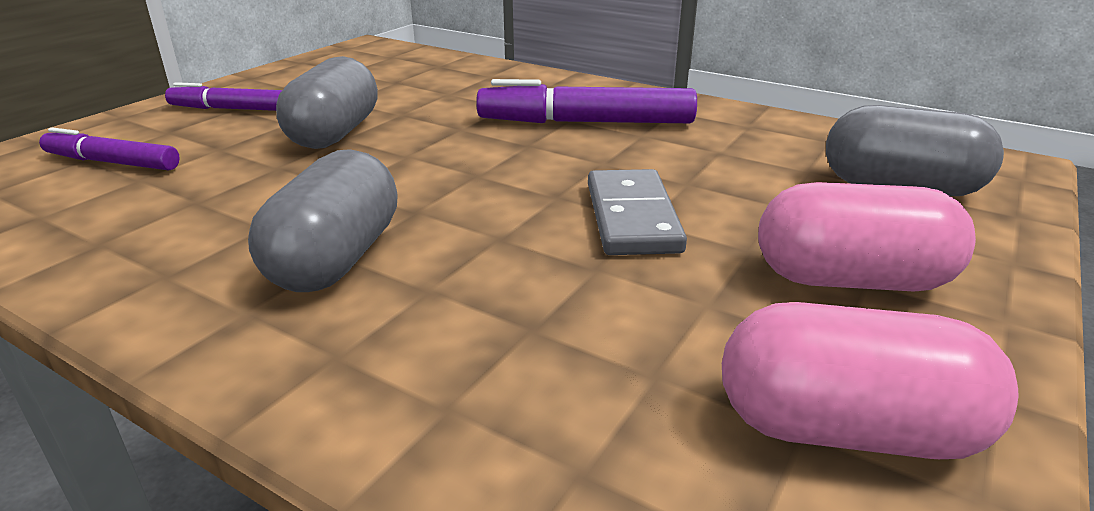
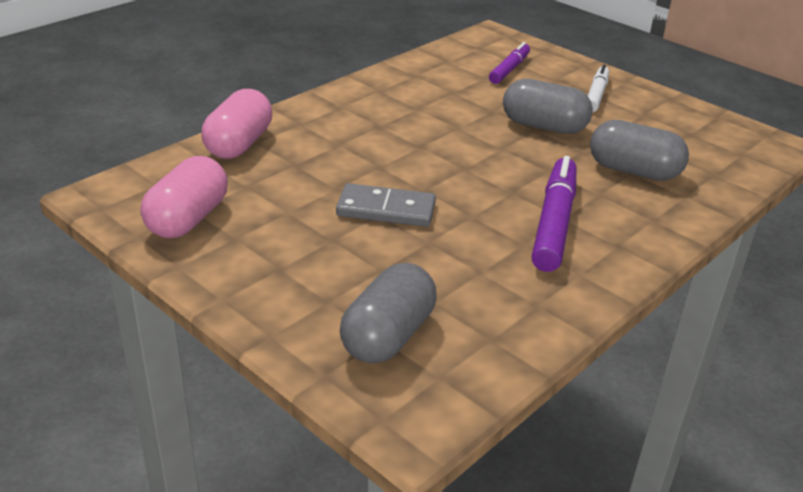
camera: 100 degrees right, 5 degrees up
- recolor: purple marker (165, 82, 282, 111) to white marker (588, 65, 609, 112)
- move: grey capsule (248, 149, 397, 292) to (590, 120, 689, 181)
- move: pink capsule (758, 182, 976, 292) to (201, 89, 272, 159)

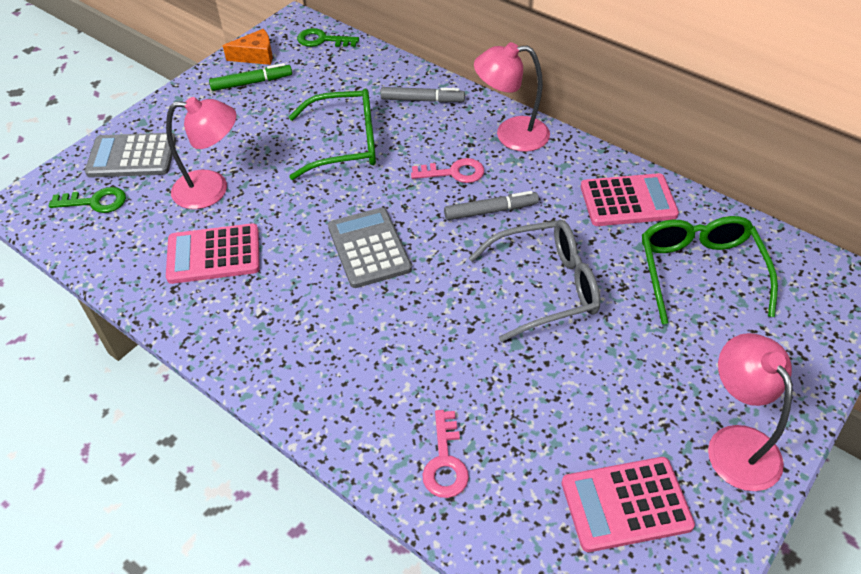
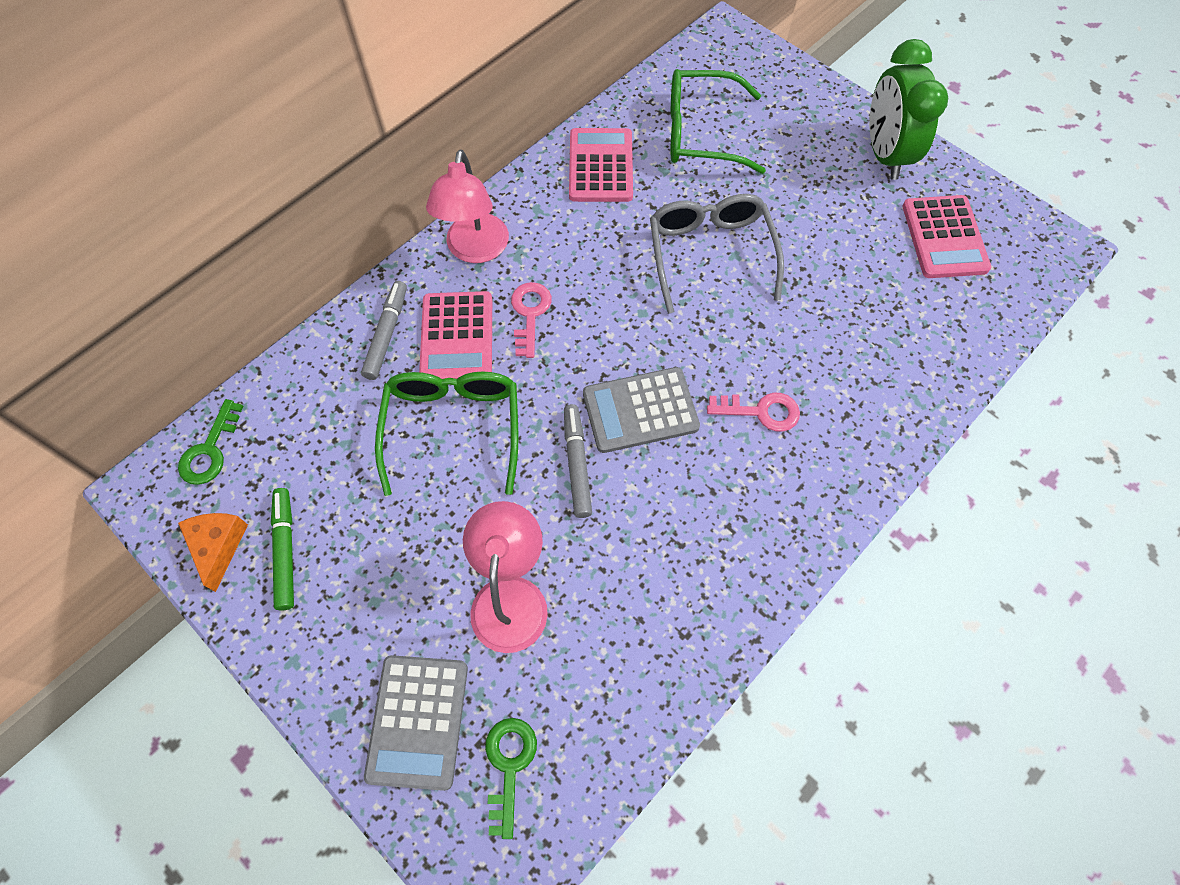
camera: 85 degrees left, 15 degrees up
- move: grey marker (444, 191, 539, 220) to (564, 404, 592, 518)
- move: pink calculator (166, 223, 260, 284) to (419, 291, 492, 379)
- replace: pink lamp (708, 333, 792, 491) to green clock (870, 39, 948, 180)
- move: pink key (422, 410, 469, 498) to (707, 393, 800, 432)

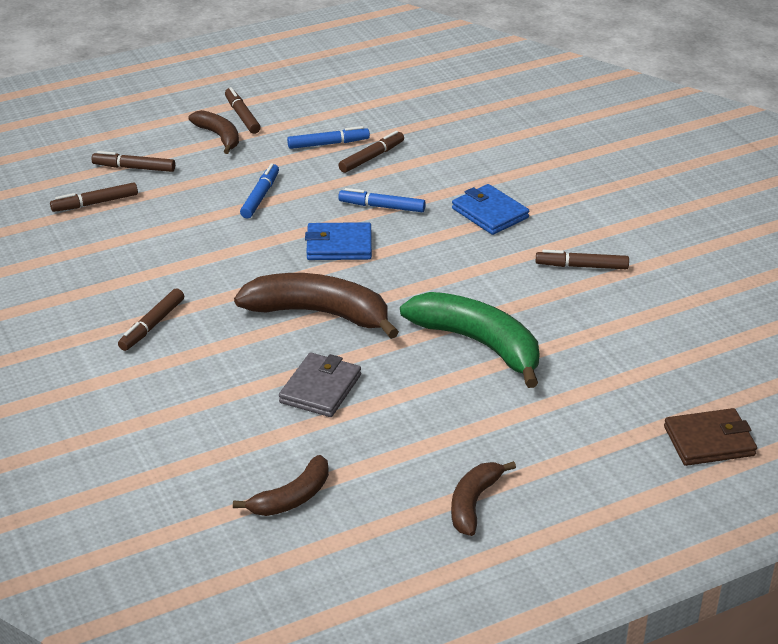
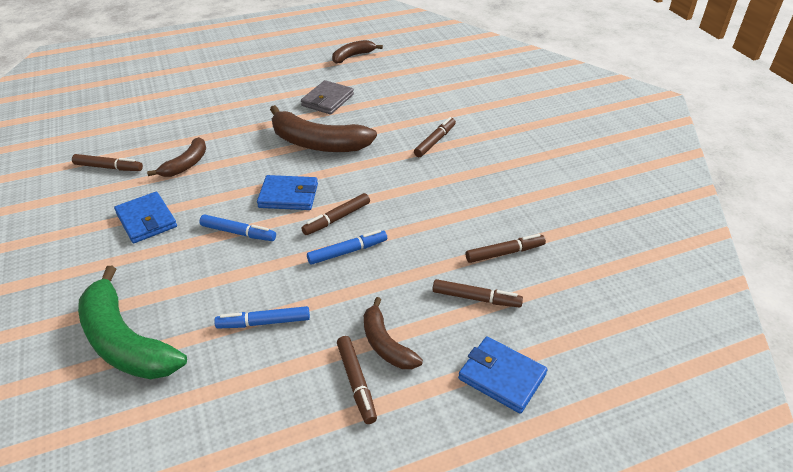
camera: 175 degrees left, 5 degrees up
- move: brown marker (339, 131, 404, 173) to (301, 193, 370, 235)
- rotate: blue marker (240, 163, 279, 218) = (307, 230, 387, 265) 135 degrees counterclockwise
- move: green banana (400, 292, 540, 388) to (78, 266, 187, 379)
- delete: brown wallet (664, 408, 757, 466)
- move: brown banana (451, 461, 516, 536) to (147, 137, 206, 177)
- insert: blue wallet (458, 336, 548, 414)

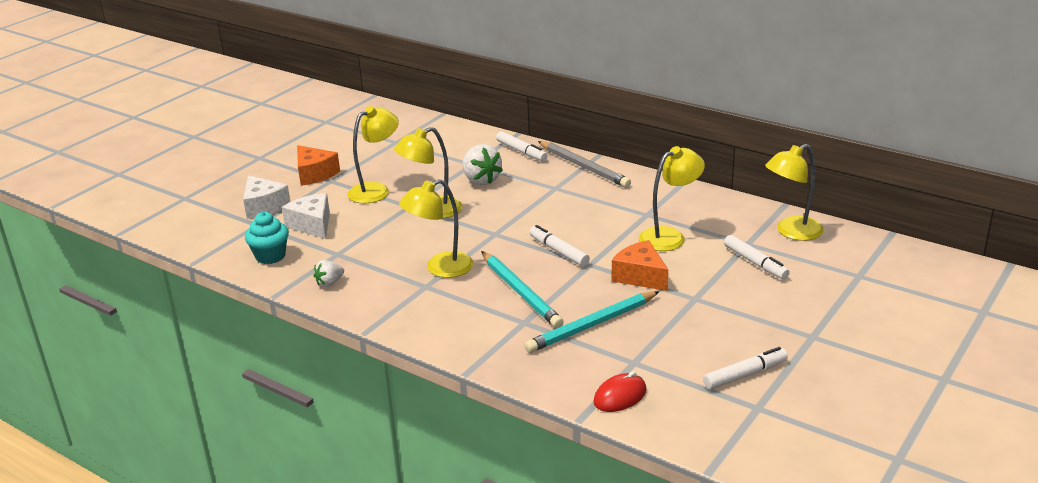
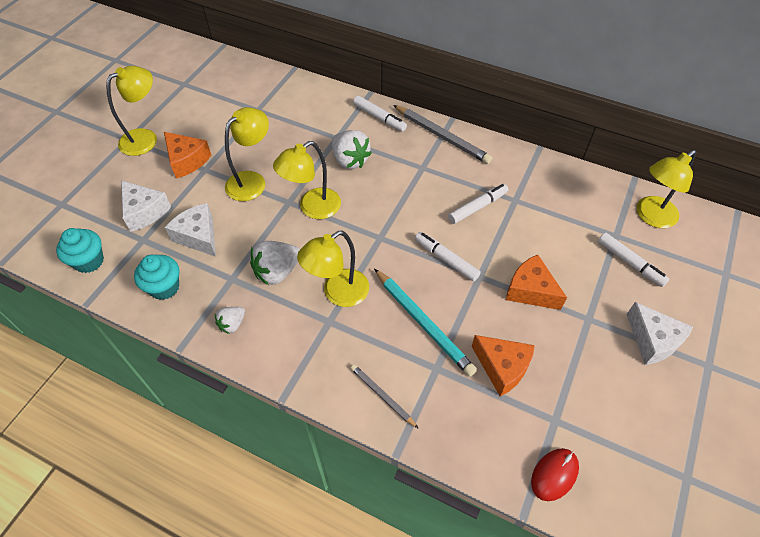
camera: 10 degrees left, 25 degrees up
- move: yellow lamp (639, 146, 705, 251) to (106, 66, 157, 156)
- replace: turquoise pencil (524, 291, 660, 353) to orange cheese (472, 335, 535, 396)
- move: white marker (703, 347, 788, 389) to (448, 184, 508, 224)
- insert: turquoise cupcake (56, 228, 104, 273)
- insert: white strawberry (250, 241, 300, 285)
- insert: white cheese (626, 302, 693, 365)
- insert: grey pencil (350, 364, 419, 429)

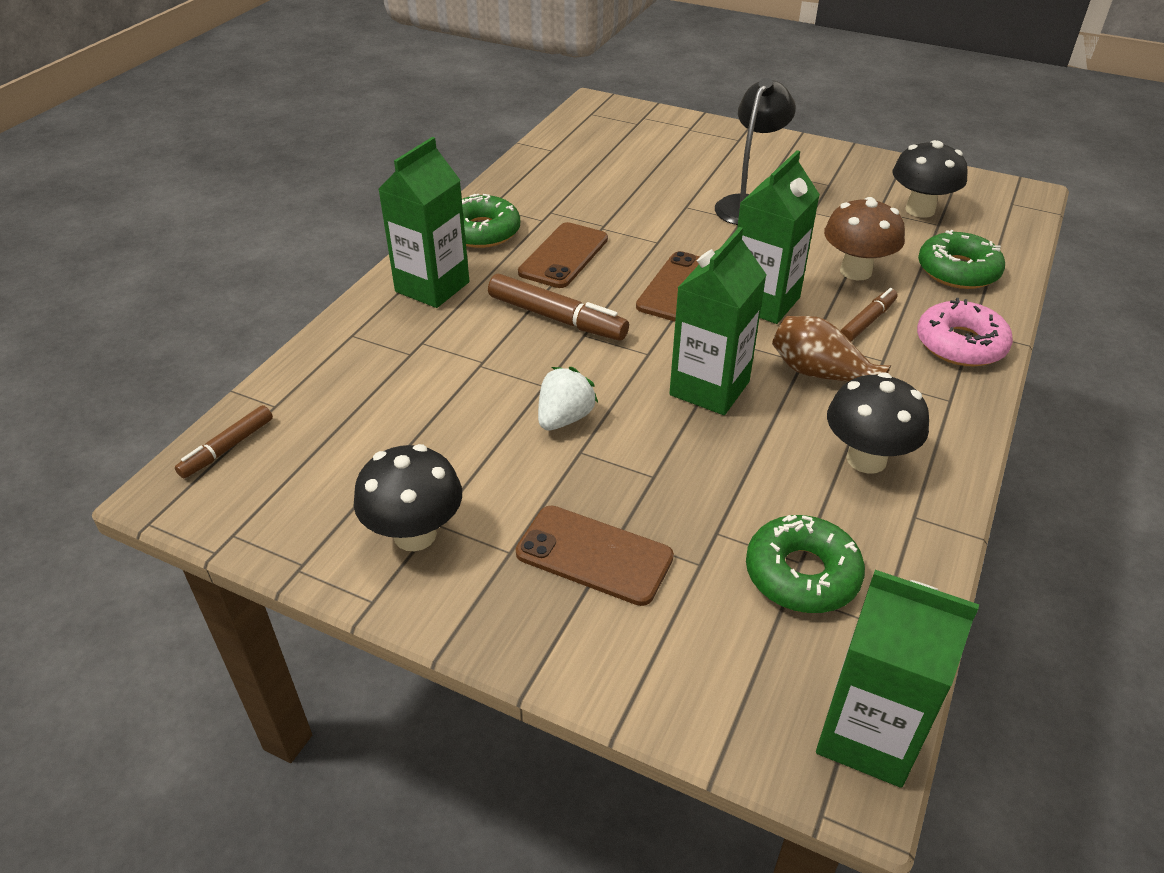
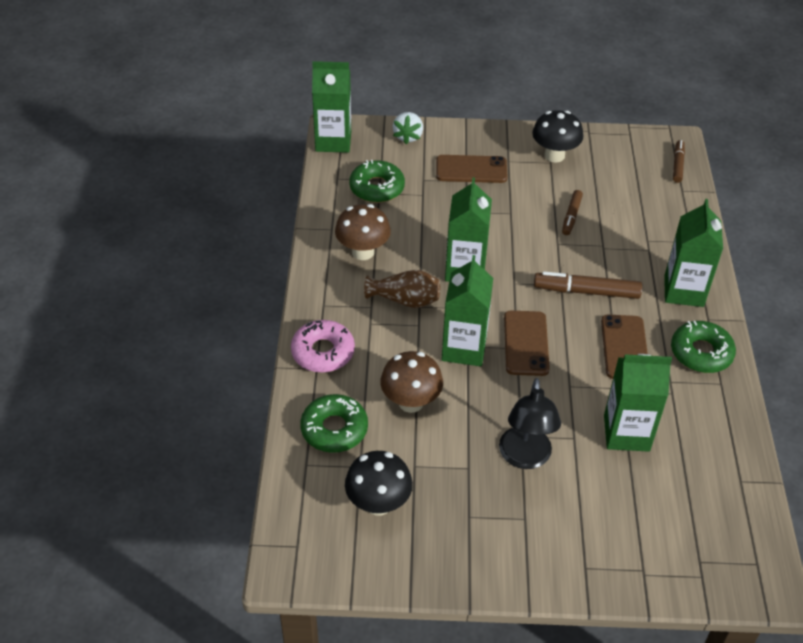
camera: 155 degrees right, 5 degrees up
- move: brown marker (840, 288, 898, 341) to (562, 190, 583, 235)
- move: white strawberry (538, 367, 598, 431) to (393, 112, 423, 144)
- recolor: black mushroom (827, 372, 929, 474) to brown mushroom (335, 204, 391, 260)
- insert: green carton (604, 354, 672, 452)

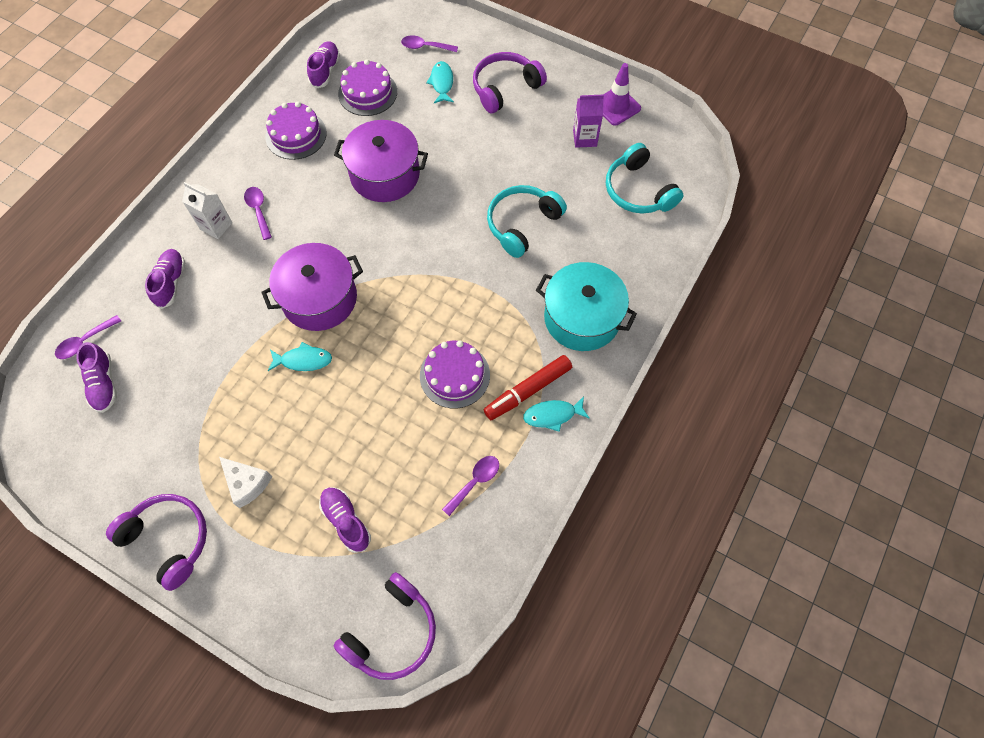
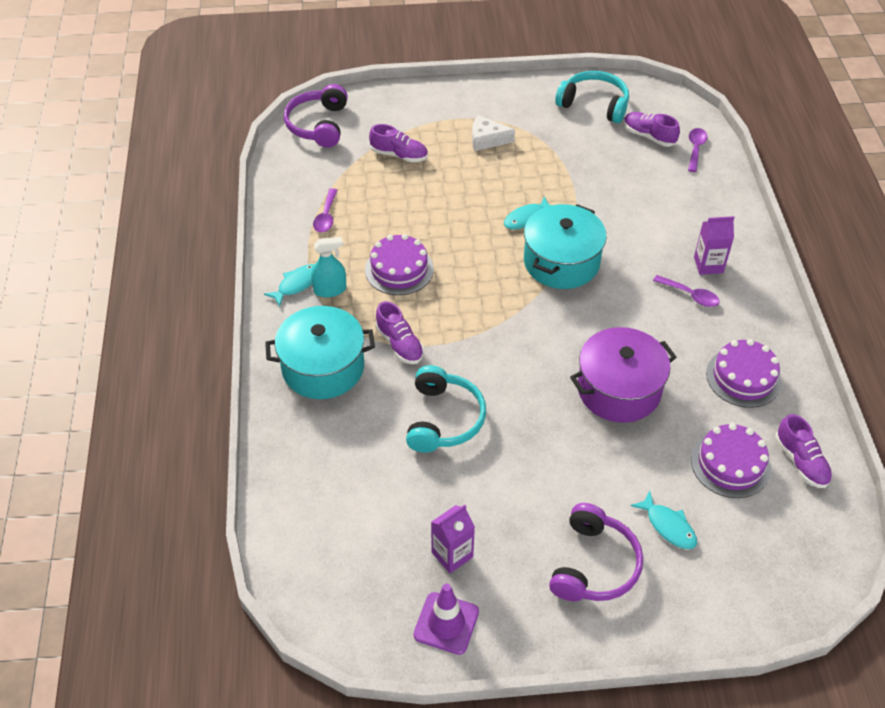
camera: 145 degrees right, 15 degrees down
- delete: purple spoon (401, 35, 458, 52)
- move: turquoise headphones (606, 143, 684, 214) to (555, 71, 629, 123)
- recolor: white carton (182, 182, 232, 239) to purple carton (694, 216, 735, 275)
- recolor: purple pot (261, 243, 363, 331) to turquoise pot (524, 204, 607, 289)
- move: purple shoe (145, 249, 185, 309) to (375, 301, 424, 364)
- replace: red marker (484, 355, 572, 420) to turquoise spray bottle (311, 237, 346, 297)
- delete: purple headphones (106, 494, 207, 591)

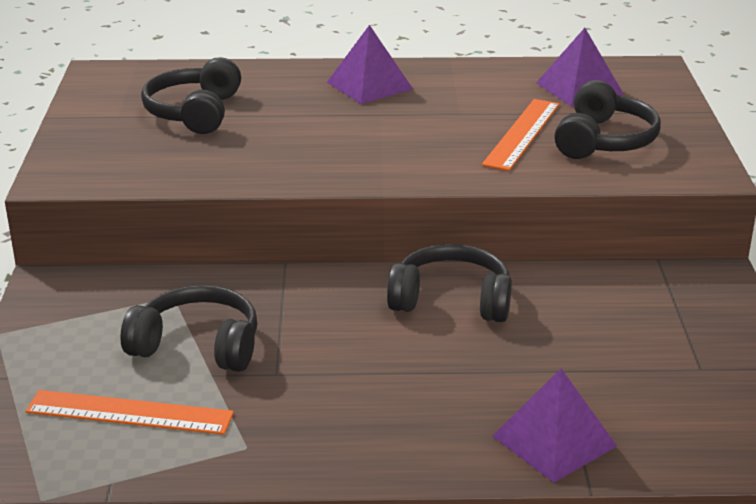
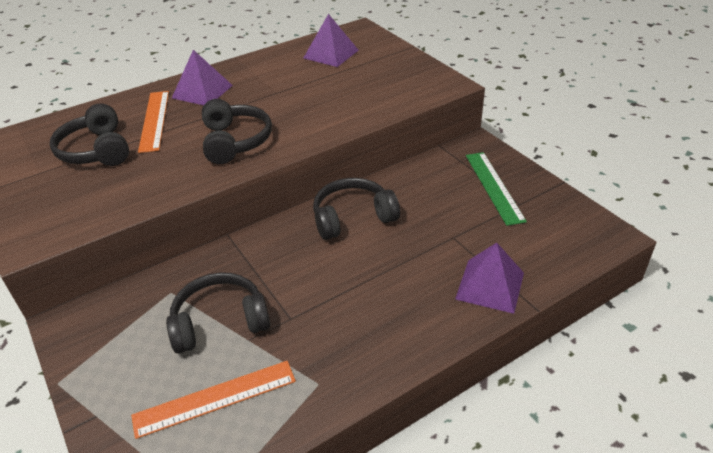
camera: 30 degrees left, 10 degrees up
- move: black headphones (554, 80, 661, 159) to (202, 99, 272, 164)
- move: orange ruler (482, 99, 559, 171) to (138, 91, 169, 153)
- insert: green ruler (466, 152, 527, 226)

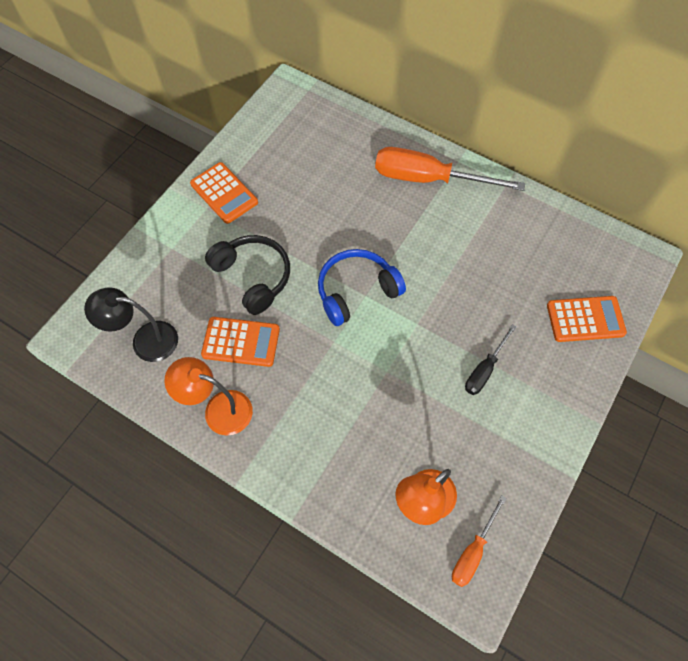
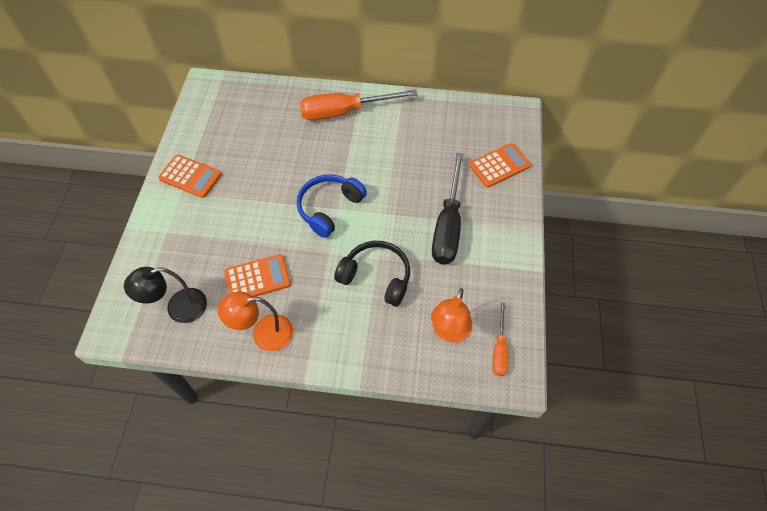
camera: 25 degrees left, 5 degrees down
- move: black headphones (205, 235, 290, 315) to (334, 241, 410, 307)
- resize: black screwdriver (465, 324, 517, 395) = (432, 152, 464, 264) x1.92

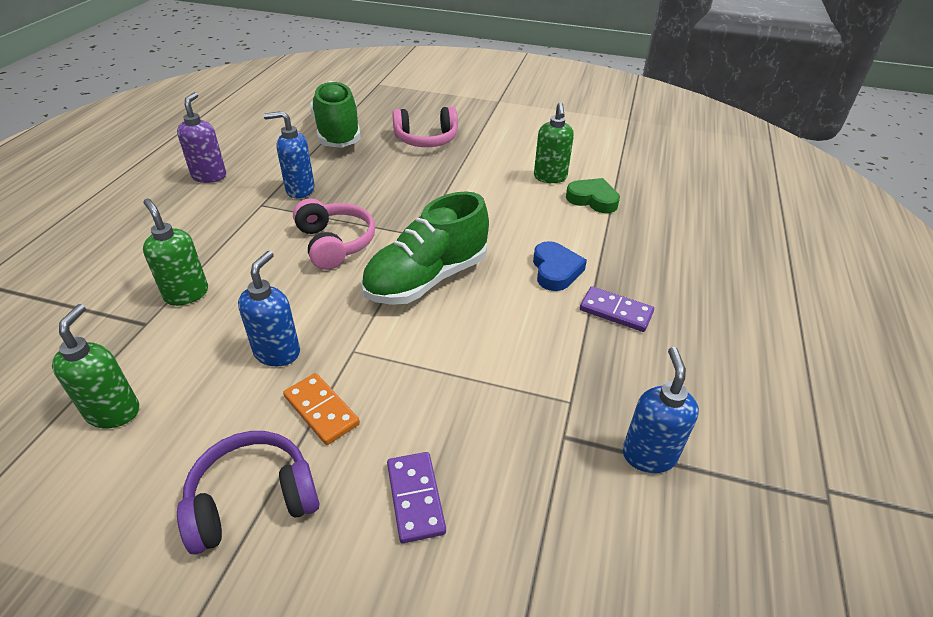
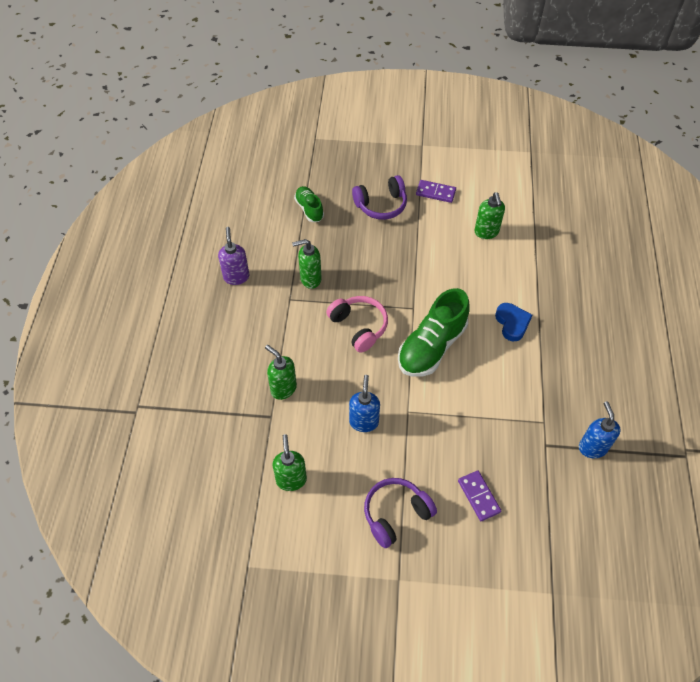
camera: 10 degrees left, 15 degrees up
- resize: green shoe (310, 81, 361, 148) = (294, 186, 324, 222) x0.54
- recolor: pink headphones (392, 107, 458, 147) to purple headphones (352, 175, 407, 220)
- recolor: blue soap dispenser (264, 111, 315, 198) to green soap dispenser (292, 239, 322, 289)
- delete: green heart (566, 178, 620, 213)
- move: purple domino (580, 286, 654, 332) to (416, 180, 456, 203)
- delete: orange domino (283, 373, 360, 445)

